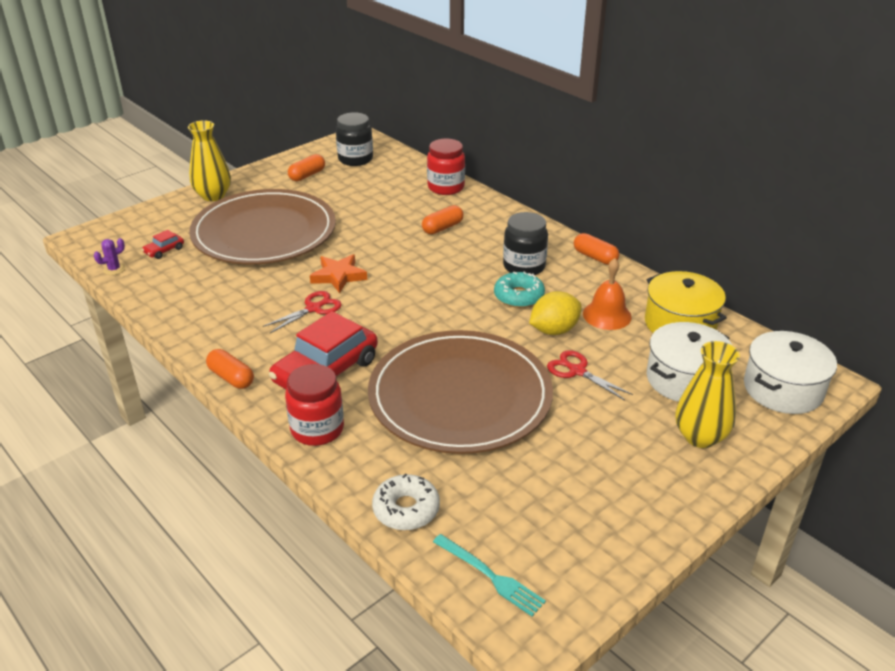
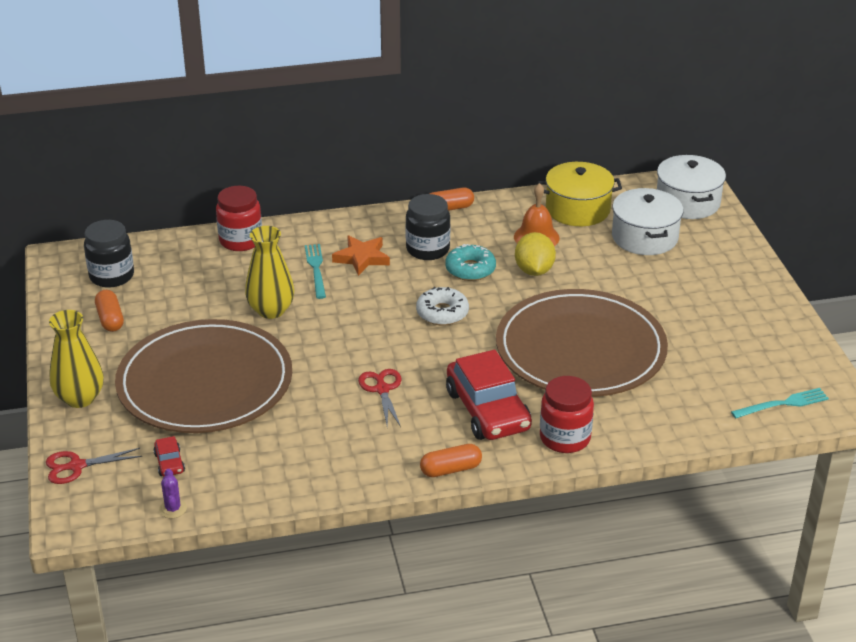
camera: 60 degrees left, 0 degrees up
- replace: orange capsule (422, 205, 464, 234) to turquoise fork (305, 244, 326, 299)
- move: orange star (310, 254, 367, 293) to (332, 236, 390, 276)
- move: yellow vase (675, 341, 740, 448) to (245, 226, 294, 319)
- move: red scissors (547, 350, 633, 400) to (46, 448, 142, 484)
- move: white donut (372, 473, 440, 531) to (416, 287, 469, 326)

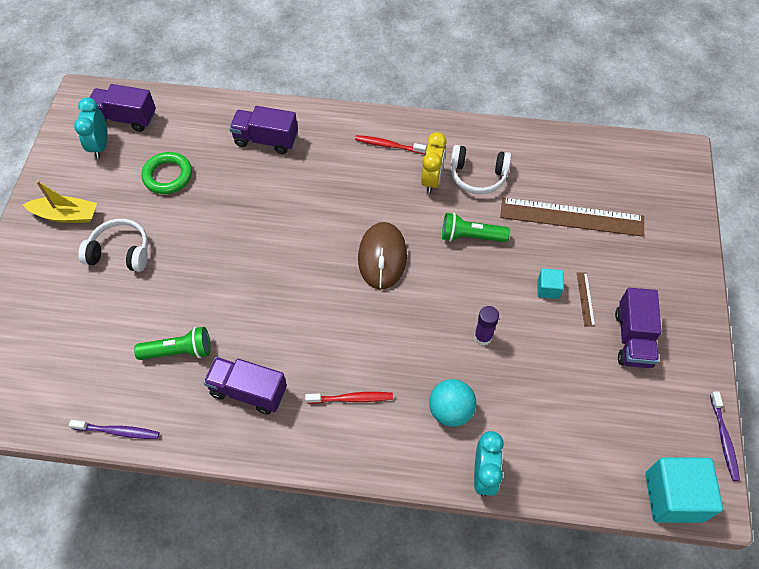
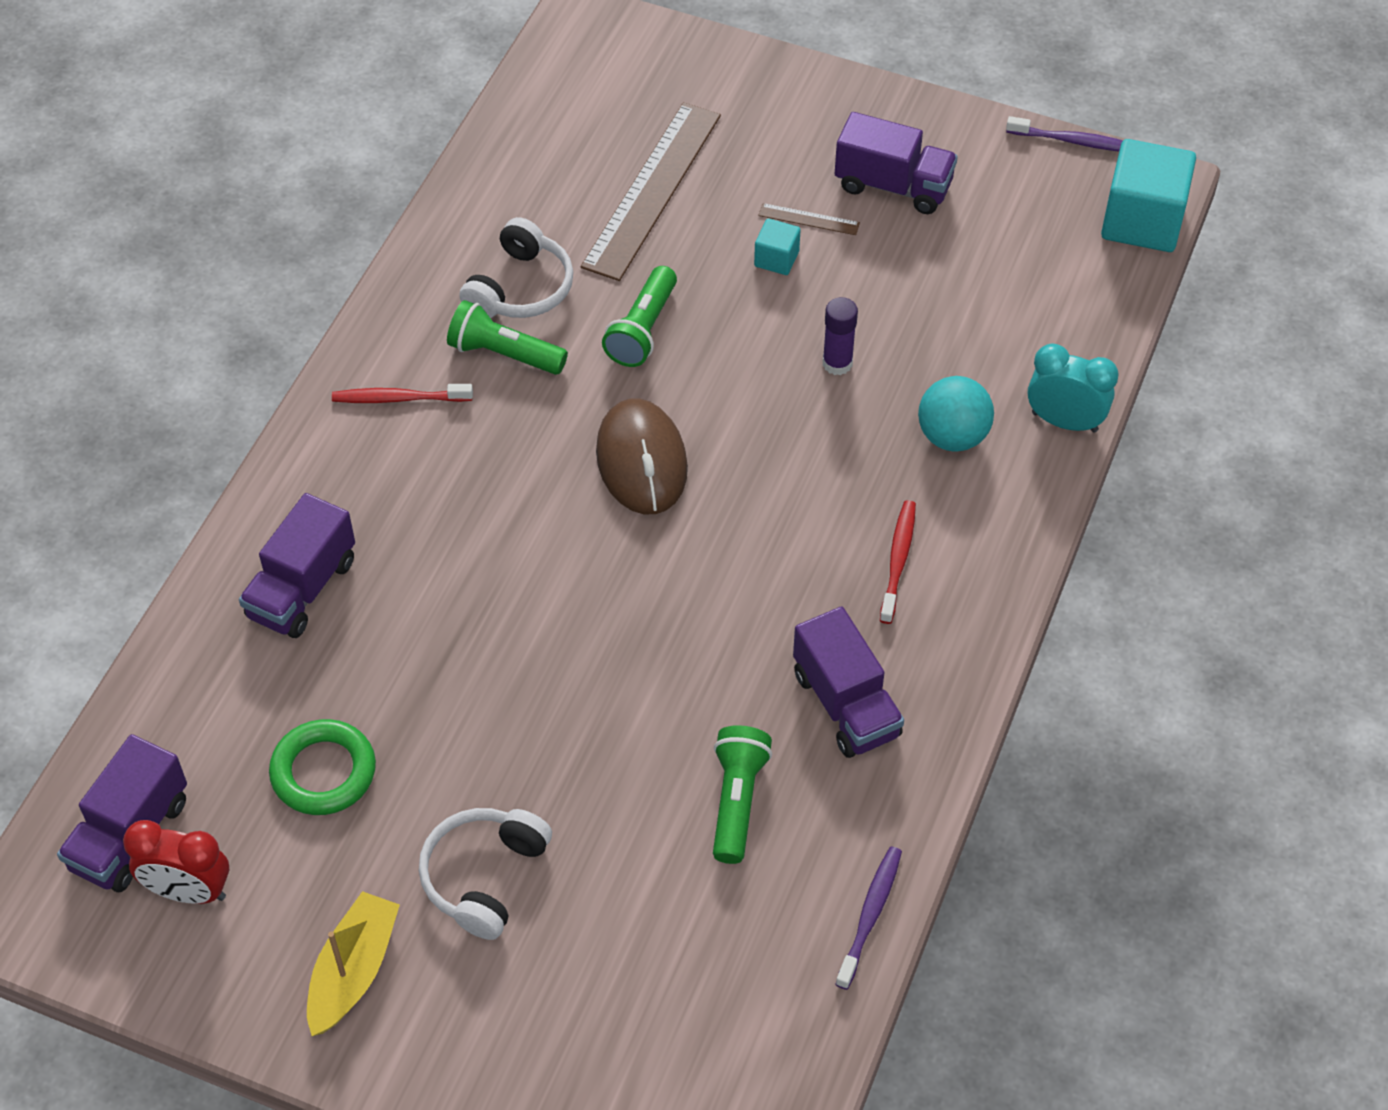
camera: 75 degrees left, 5 degrees down
- recolor: turquoise clock (74, 98, 108, 159) to red clock (123, 820, 229, 904)
- replace: yellow clock (421, 132, 447, 194) to green flashlight (447, 300, 568, 375)
- rotate: red toothbrush (355, 135, 426, 154) = (332, 384, 473, 403) 60 degrees clockwise
- rotate: brown mouse (358, 222, 407, 290) = (596, 398, 688, 514) 60 degrees clockwise
- rotate: purple truck (203, 357, 287, 415) = (793, 606, 904, 758) 60 degrees counterclockwise

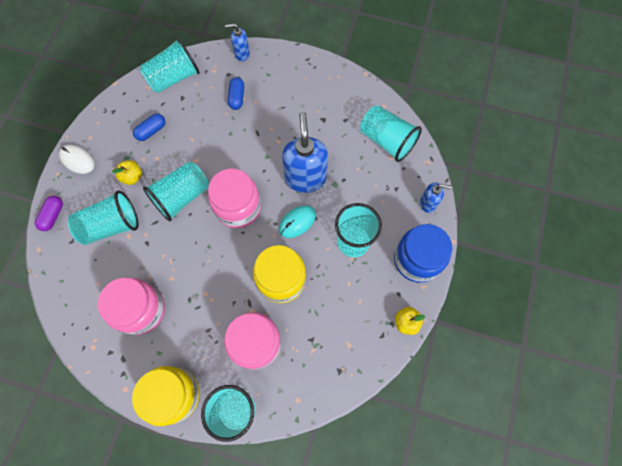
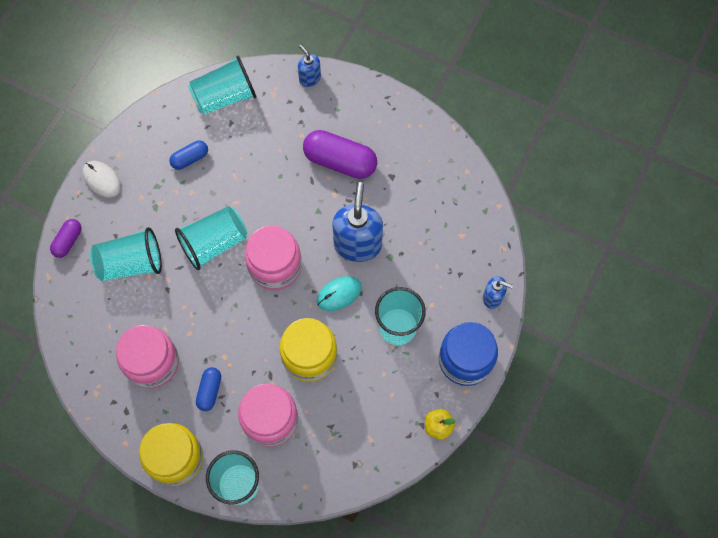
camera: 10 degrees right, 0 degrees up
- rotate: blue soap dispenser (225, 23, 250, 61) = (298, 45, 321, 87) 45 degrees clockwise
- move: blue capsule (228, 77, 244, 110) to (196, 367, 221, 411)
- delete: turquoise cup (360, 105, 422, 162)
- delete: yellow apple (112, 160, 142, 185)
- insert: purple capsule (303, 130, 377, 179)

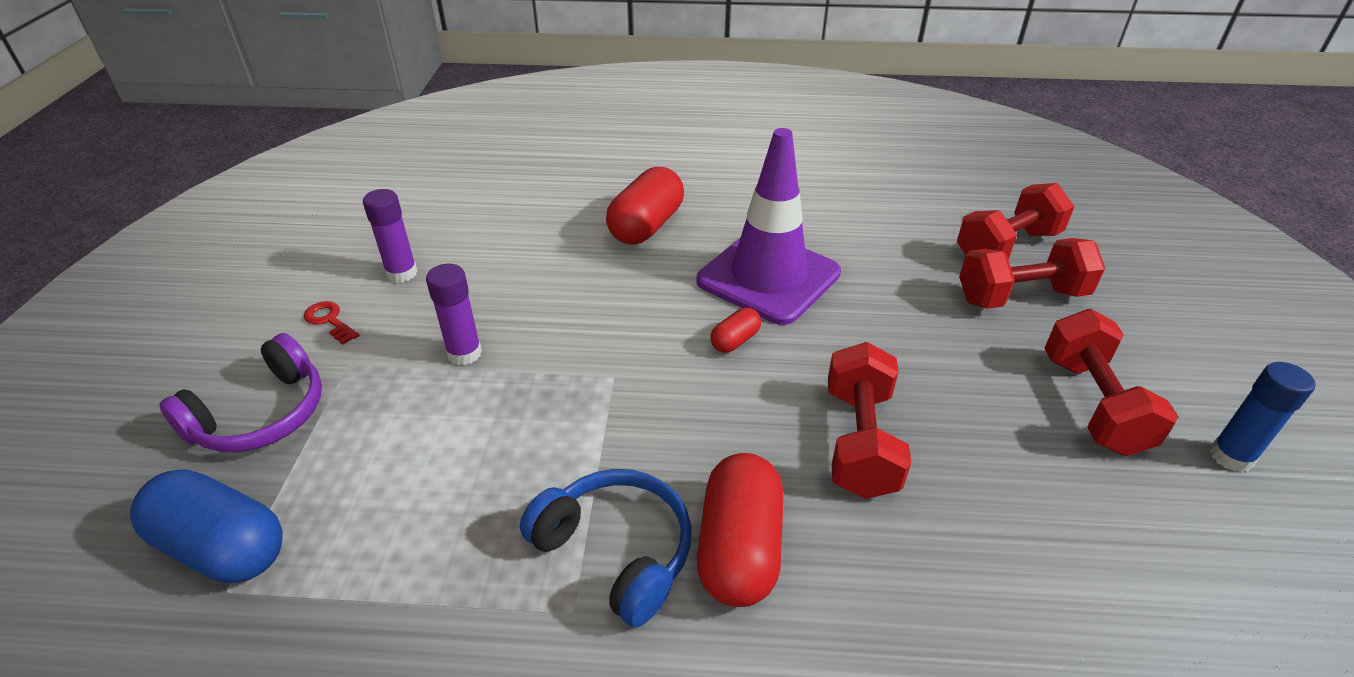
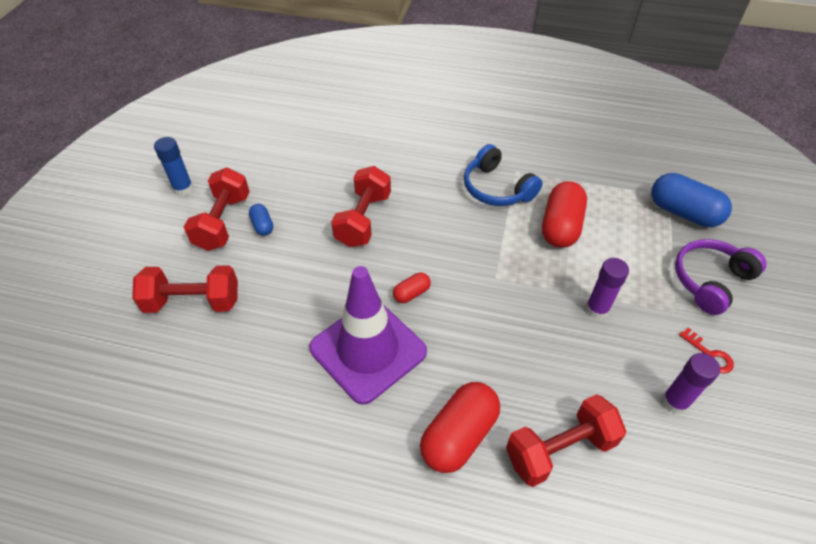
camera: 170 degrees left, 10 degrees up
- move: red dumbbell (957, 183, 1075, 260) to (506, 394, 626, 487)
- move: red capsule (697, 453, 784, 607) to (542, 181, 587, 248)
- insert: blue capsule (249, 204, 273, 236)

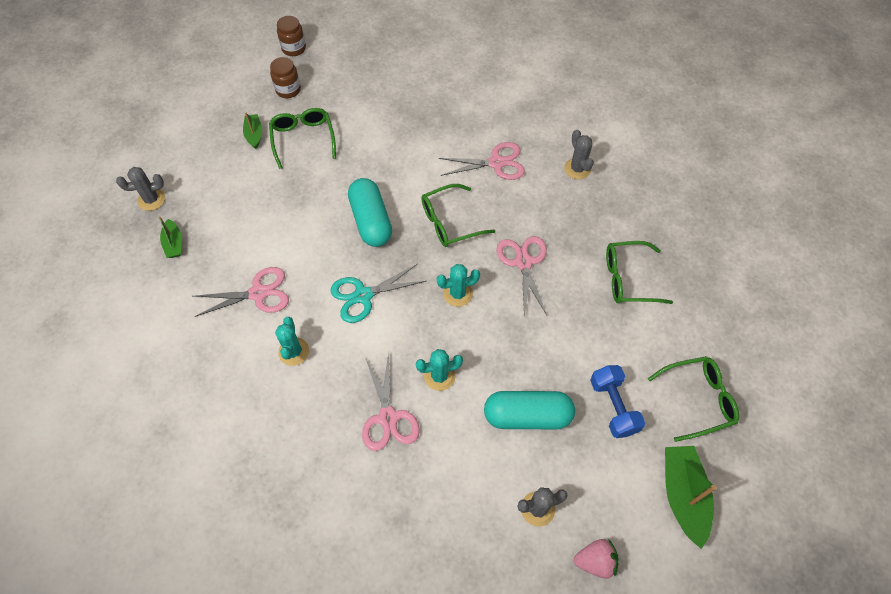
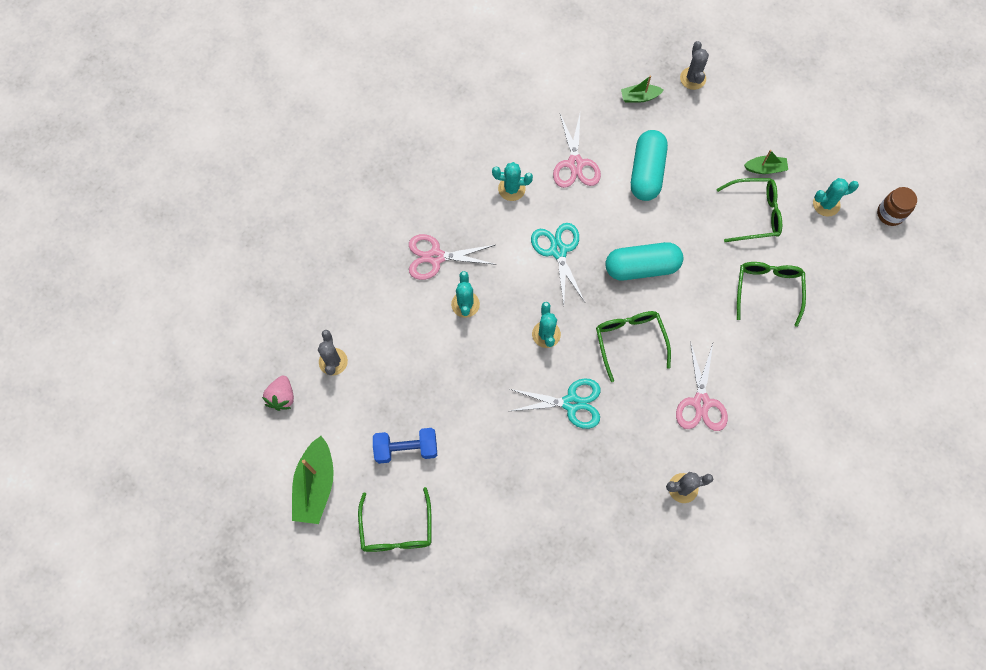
camera: 100 degrees right, 10 degrees up
- replace: brown jar (270, 57, 301, 98) to turquoise cactus (813, 178, 859, 217)
- recolor: pink scissors (496, 236, 547, 317) to turquoise scissors (510, 379, 601, 429)
- move: green glasses (606, 241, 673, 304) to (737, 262, 806, 327)
- move: turquoise capsule (484, 391, 575, 429) to (631, 130, 668, 201)
- rotate: green boat (665, 446, 717, 549) = (292, 436, 334, 524) 90 degrees clockwise

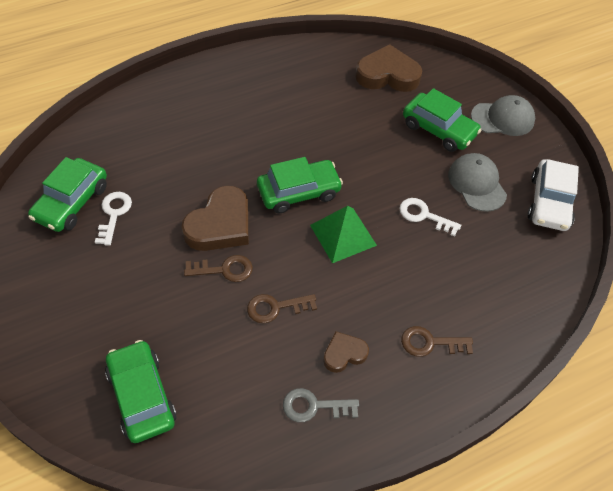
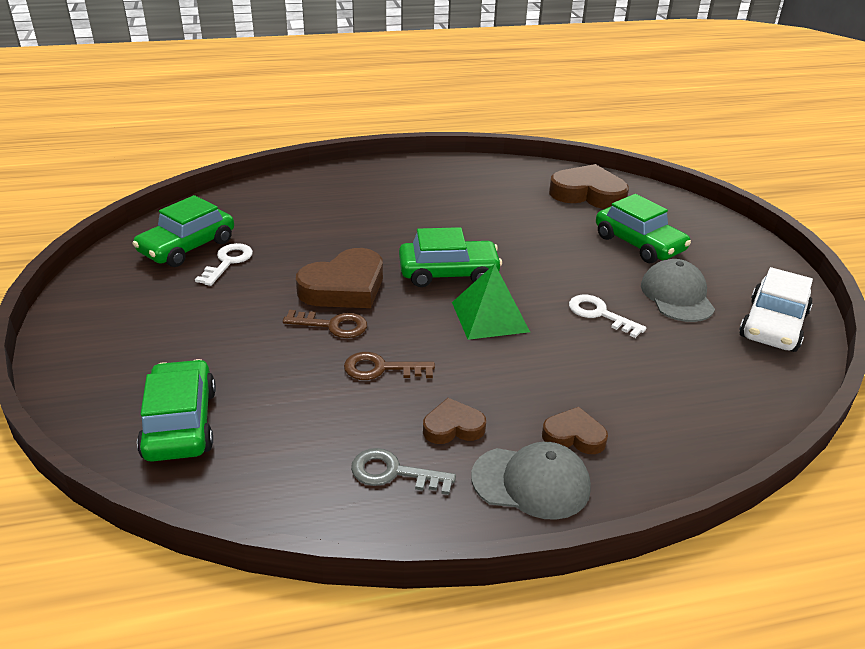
camera: 15 degrees right, 20 degrees down
- move: grey cap (471, 95, 535, 136) to (471, 442, 591, 520)
- replace: brown key (401, 326, 473, 357) to brown heart (542, 407, 608, 454)

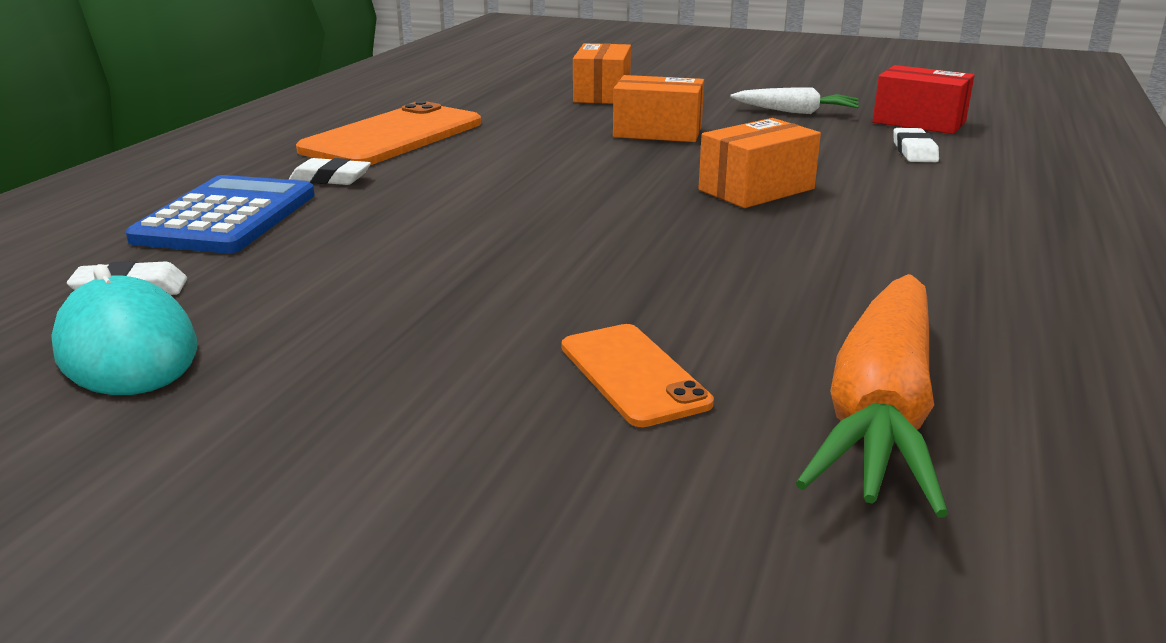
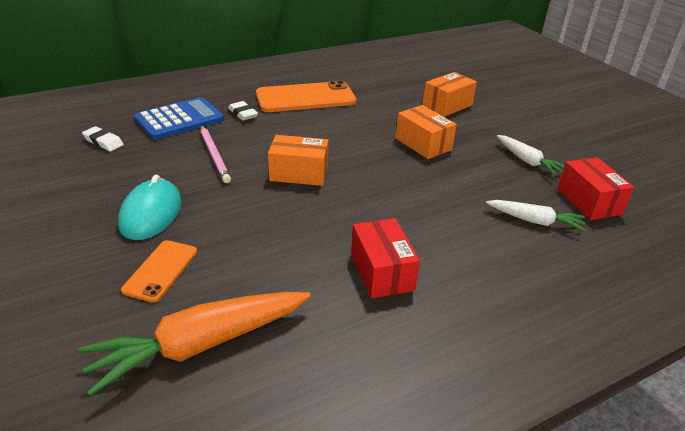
camera: 40 degrees right, 10 degrees up
- move: orange box (698, 118, 821, 208) to (268, 135, 329, 186)
- replace: white eraser (893, 128, 939, 162) to white carrot (486, 200, 585, 232)
- move: turquoise mouse (51, 264, 197, 395) to (118, 174, 182, 240)
- insert: pink pencil (201, 125, 231, 183)
- insert: red box (351, 218, 420, 299)

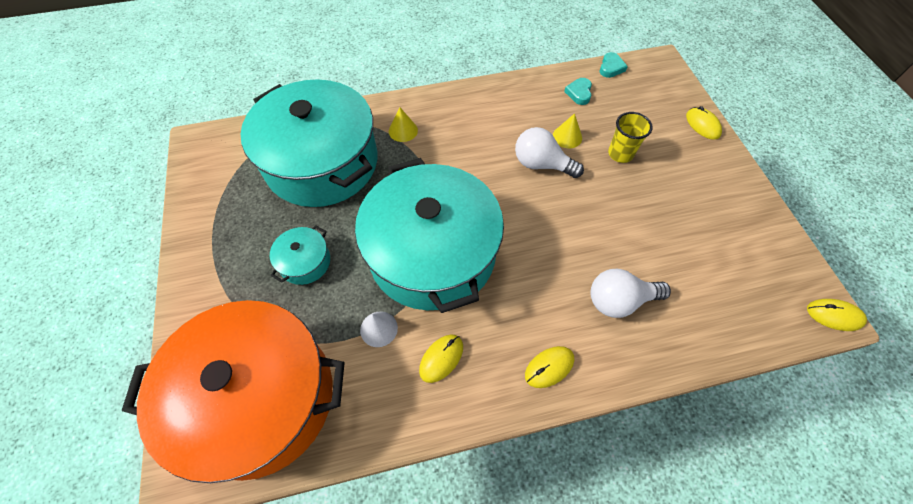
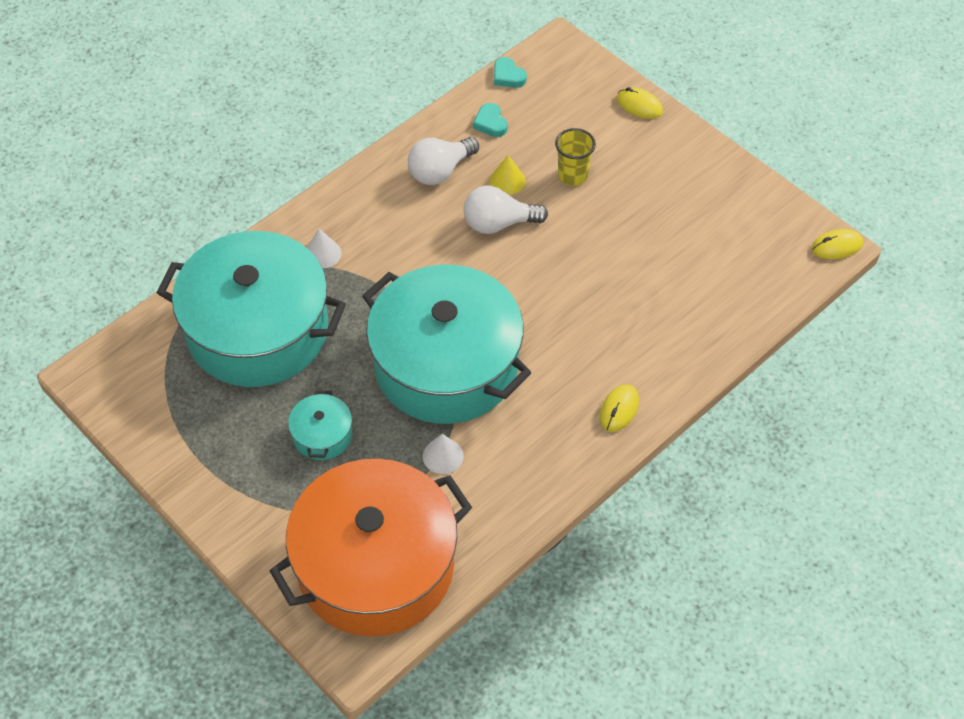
camera: 30 degrees left, 5 degrees down
- rotate: turquoise heart (600, 52, 628, 78) = (494, 57, 527, 88) 150 degrees clockwise
- recolor: yellow cone (389, 107, 418, 142) to white cone (306, 229, 341, 269)
- move: white light bulb (590, 269, 671, 318) to (408, 137, 479, 185)
- delete: yellow mouse (419, 335, 463, 383)

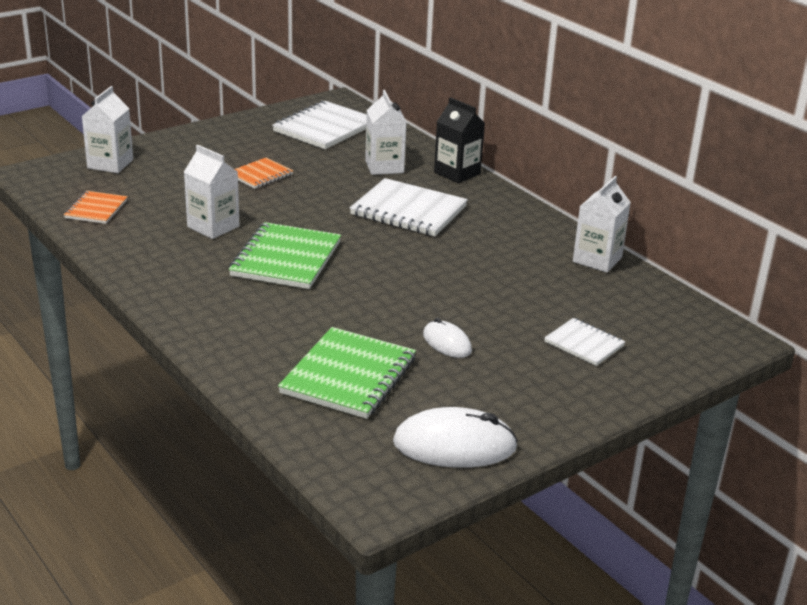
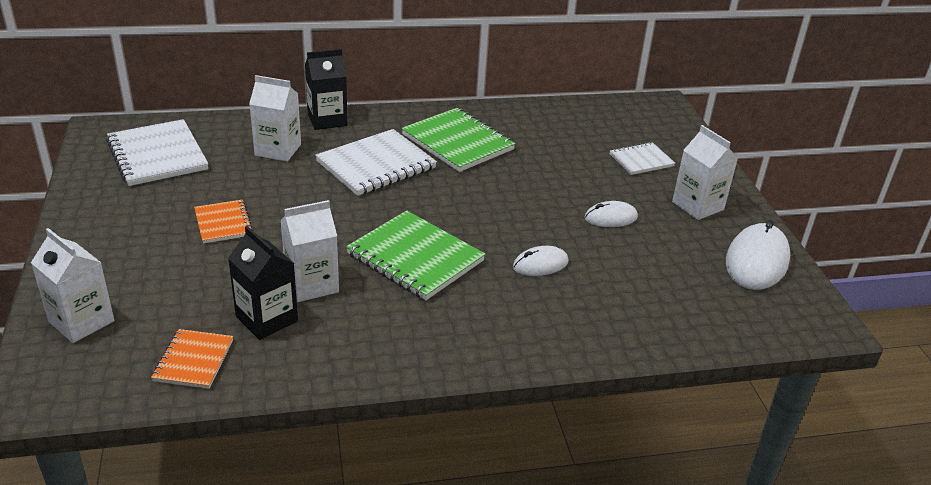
camera: 65 degrees left, 5 degrees up
- move: white carton (573, 176, 631, 273) to (672, 125, 738, 220)
- rotate: orange notebook (64, 191, 128, 224) = (151, 329, 233, 389) 60 degrees clockwise
- move: green notebook (278, 327, 416, 419) to (402, 108, 516, 172)
- insert: black carton (228, 226, 298, 340)
- insert: white mouse (513, 246, 569, 276)

